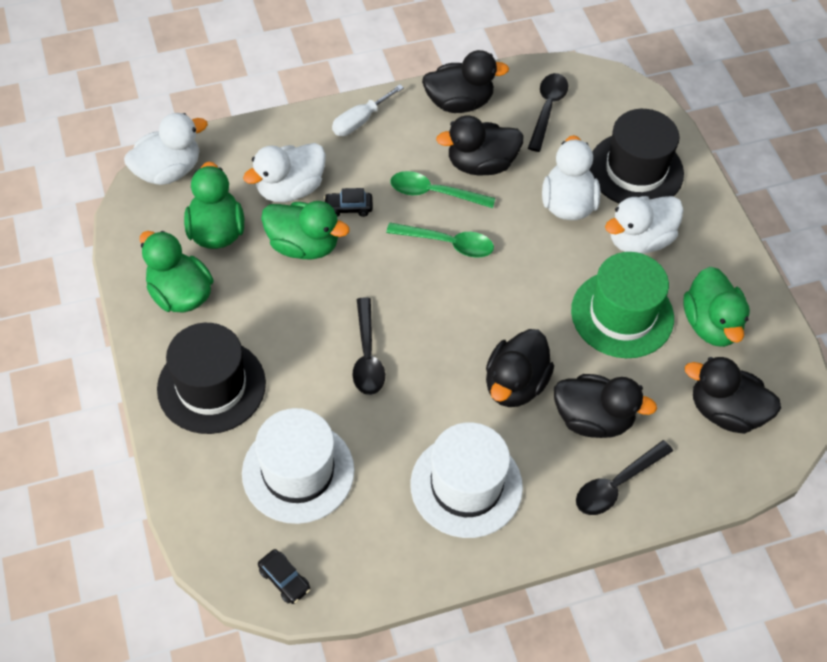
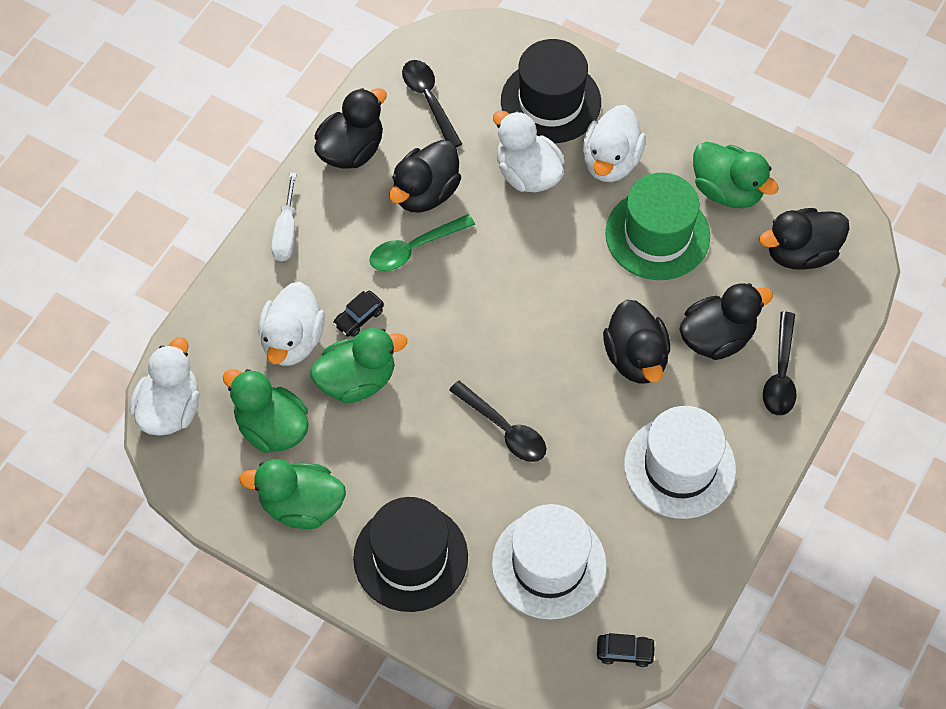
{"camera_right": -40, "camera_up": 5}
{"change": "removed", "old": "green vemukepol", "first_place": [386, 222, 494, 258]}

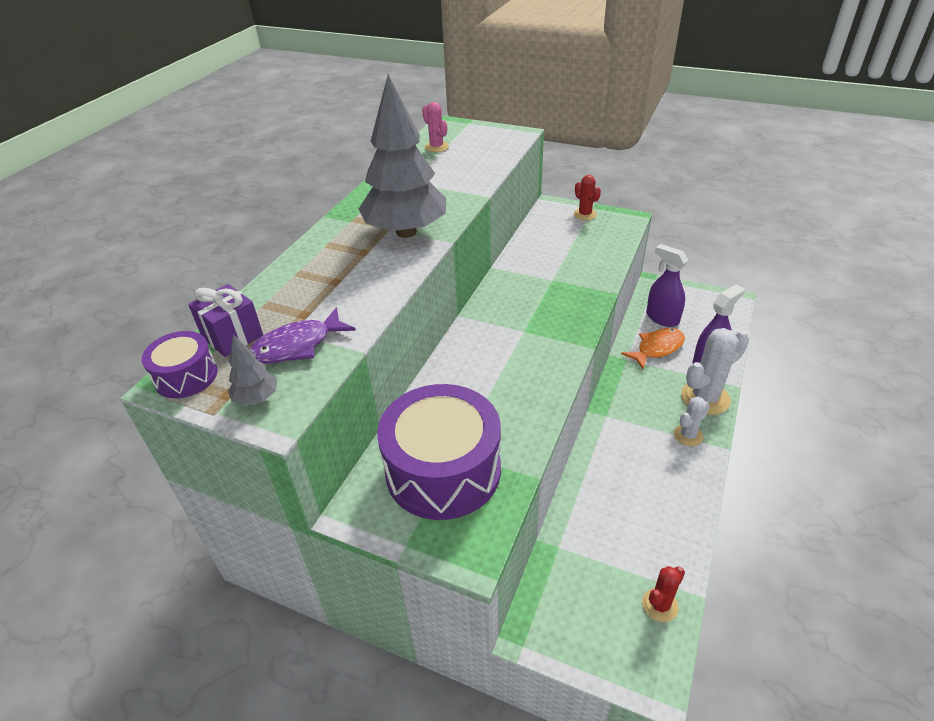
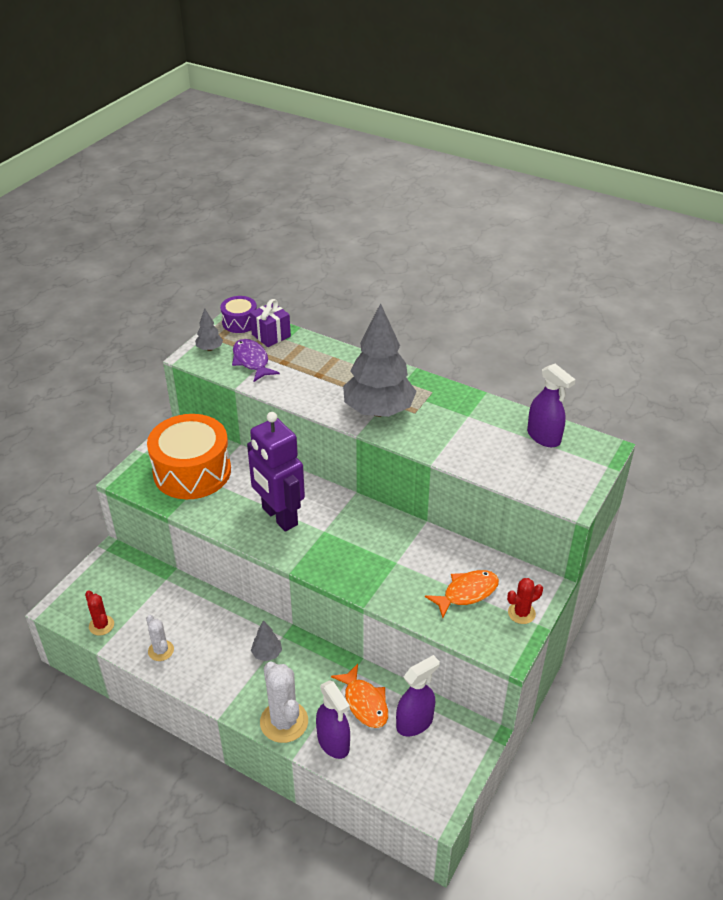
{"camera_right": 95, "camera_up": 0}
{"change": "recoloured", "old": "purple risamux", "new": "orange risamux", "first_place": [377, 384, 501, 520], "second_place": [147, 414, 231, 499]}
{"change": "replaced", "old": "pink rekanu", "new": "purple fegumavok", "first_place": [422, 102, 449, 152], "second_place": [527, 364, 576, 447]}
{"change": "moved", "old": "white rekanu", "first_place": [674, 397, 710, 446], "second_place": [146, 615, 174, 661]}
{"change": "added", "new": "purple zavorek", "second_place": [247, 412, 305, 532]}
{"change": "added", "new": "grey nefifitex", "second_place": [251, 620, 282, 661]}
{"change": "added", "new": "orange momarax", "second_place": [425, 570, 499, 618]}

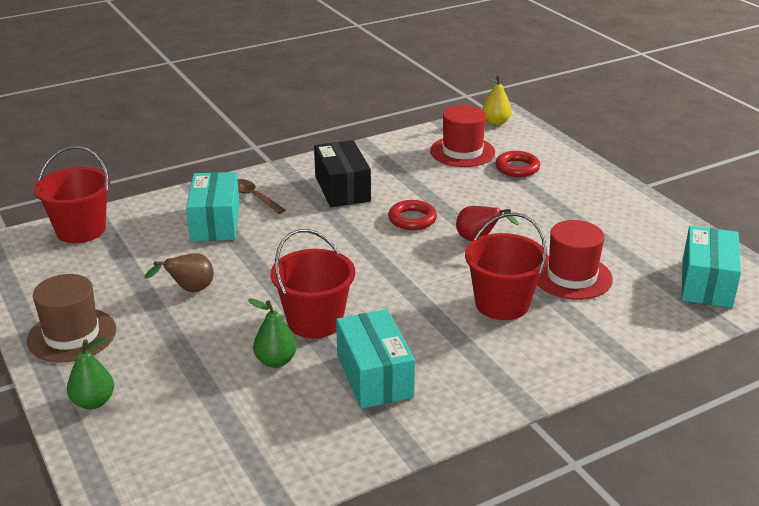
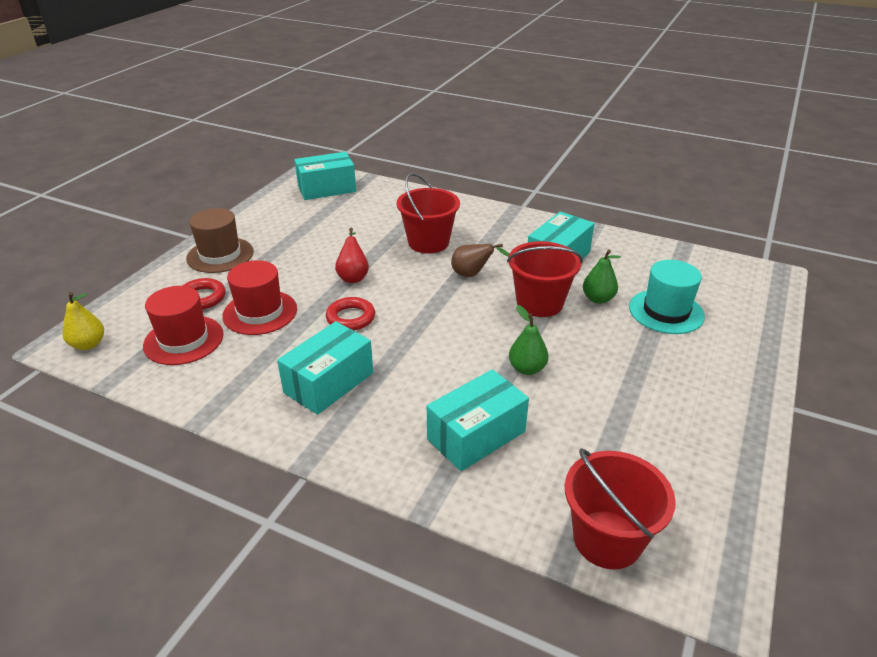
{"camera_right": -125, "camera_up": 5}
{"change": "moved", "old": "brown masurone", "first_place": [27, 274, 116, 363], "second_place": [186, 208, 254, 273]}
{"change": "moved", "old": "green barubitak", "first_place": [67, 337, 114, 409], "second_place": [509, 305, 548, 375]}
{"change": "moved", "old": "brown barubitak", "first_place": [144, 253, 214, 292], "second_place": [451, 244, 509, 277]}
{"change": "removed", "old": "brown vemukepol", "first_place": [237, 179, 286, 214]}
{"change": "recoloured", "old": "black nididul", "new": "turquoise nididul", "first_place": [314, 140, 371, 207], "second_place": [277, 321, 373, 415]}
{"change": "moved", "old": "red masurone", "first_place": [537, 220, 613, 300], "second_place": [222, 260, 297, 335]}
{"change": "added", "new": "turquoise masurone", "second_place": [629, 260, 705, 334]}

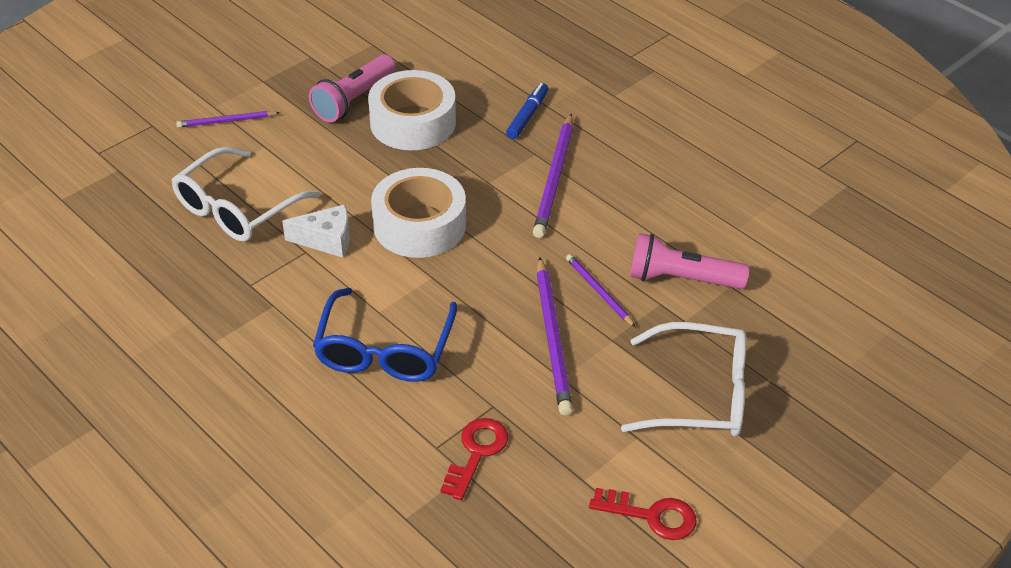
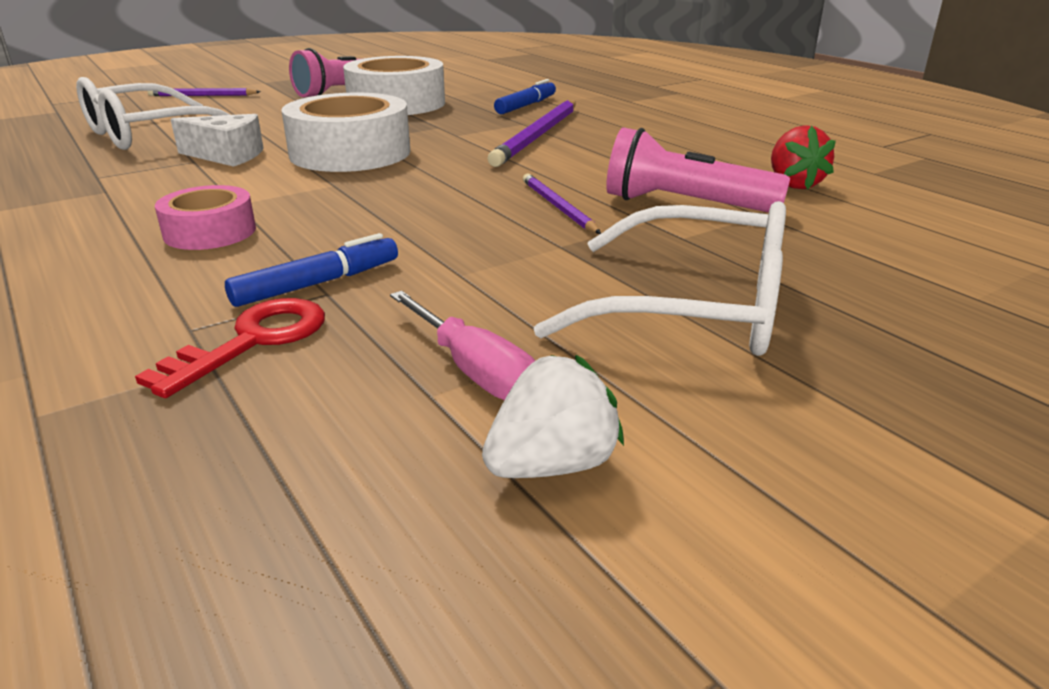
{"camera_right": 10, "camera_up": -15}
{"change": "replaced", "old": "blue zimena", "new": "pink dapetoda", "first_place": [313, 288, 457, 382], "second_place": [155, 185, 256, 250]}
{"change": "removed", "old": "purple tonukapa", "first_place": [536, 257, 573, 416]}
{"change": "replaced", "old": "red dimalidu", "new": "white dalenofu", "first_place": [589, 488, 697, 540], "second_place": [482, 355, 624, 478]}
{"change": "added", "new": "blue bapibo", "second_place": [225, 233, 398, 307]}
{"change": "added", "new": "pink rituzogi", "second_place": [390, 291, 535, 400]}
{"change": "added", "new": "red dalenofu", "second_place": [771, 125, 836, 189]}

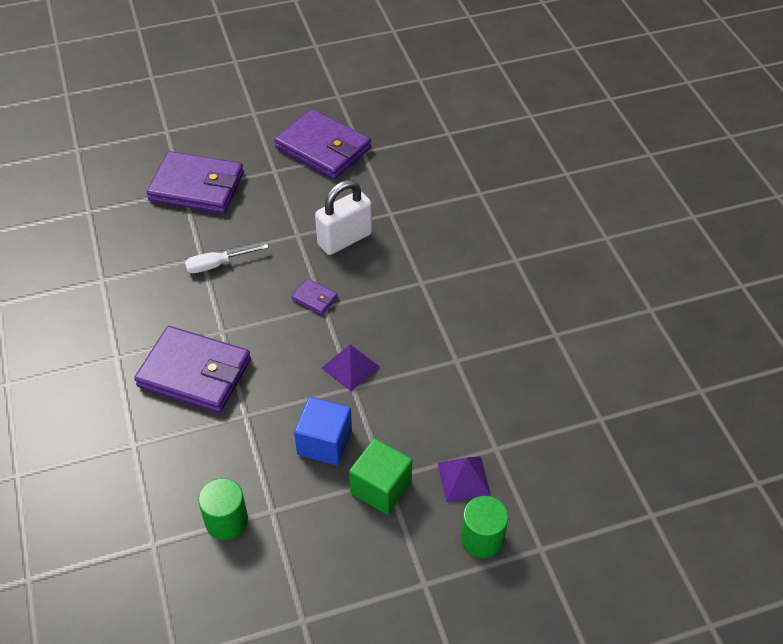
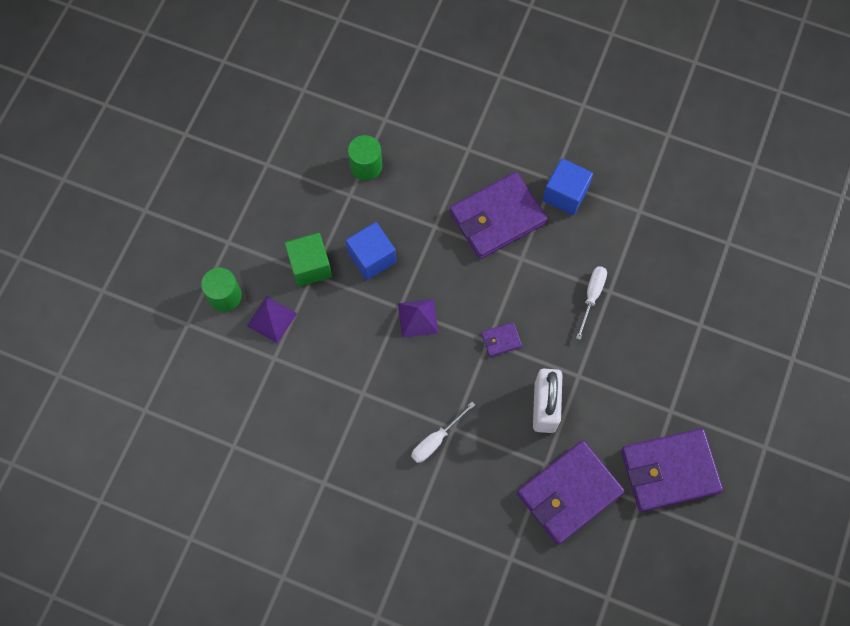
{"camera_right": 130, "camera_up": 20}
{"change": "moved", "old": "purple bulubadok", "first_place": [147, 151, 244, 213], "second_place": [517, 440, 625, 545]}
{"change": "added", "new": "white rituzogi", "second_place": [411, 402, 475, 463]}
{"change": "added", "new": "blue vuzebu", "second_place": [543, 158, 593, 215]}

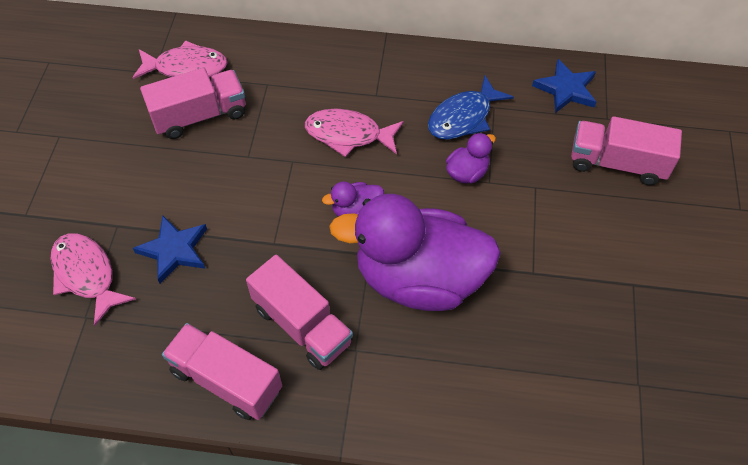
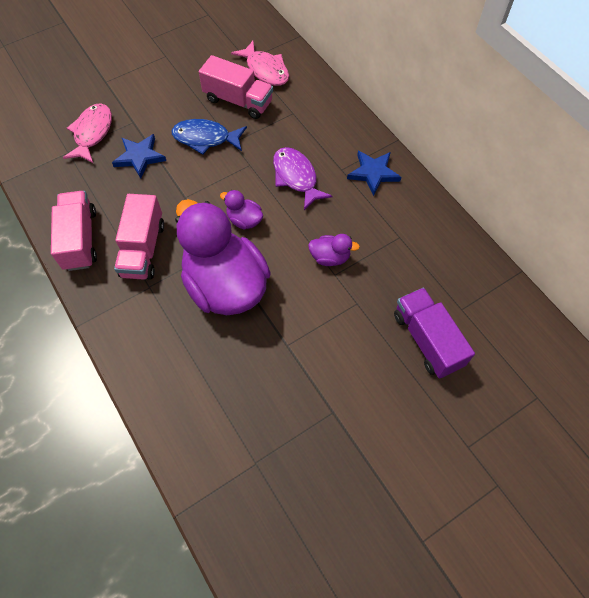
{"camera_right": 50, "camera_up": 5}
{"change": "recoloured", "old": "pink momarax", "new": "purple momarax", "first_place": [305, 108, 404, 157], "second_place": [273, 147, 332, 210]}
{"change": "moved", "old": "blue momarax", "first_place": [428, 76, 514, 140], "second_place": [172, 119, 247, 155]}
{"change": "moved", "old": "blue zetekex", "first_place": [532, 59, 596, 113], "second_place": [347, 151, 401, 196]}
{"change": "recoloured", "old": "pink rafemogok", "new": "purple rafemogok", "first_place": [571, 116, 682, 185], "second_place": [394, 287, 475, 379]}

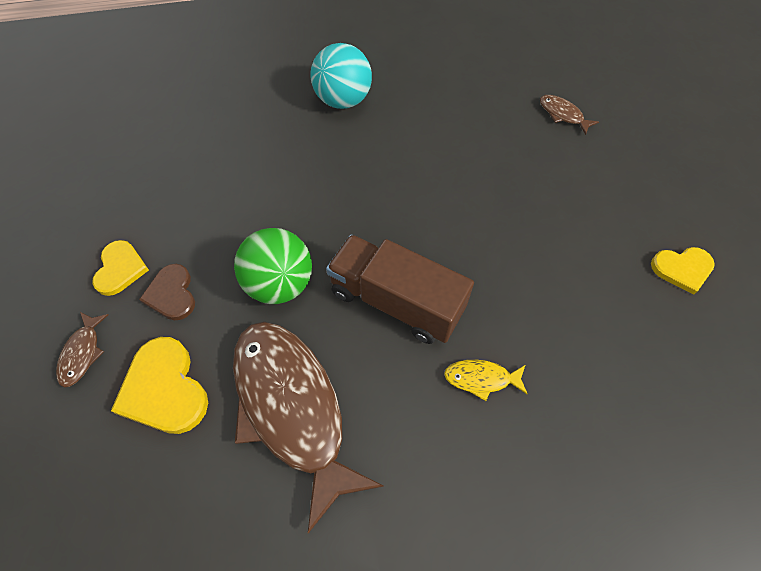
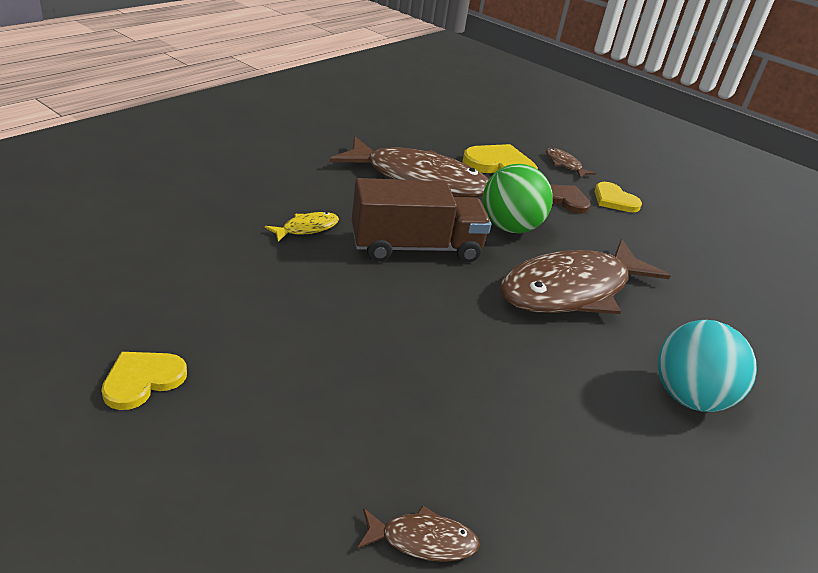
{"camera_right": 135, "camera_up": -25}
{"change": "added", "new": "brown momarax", "second_place": [500, 239, 670, 314]}

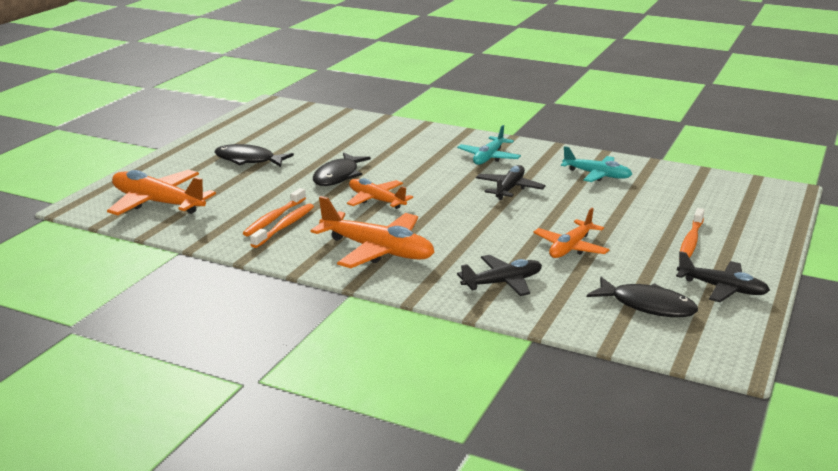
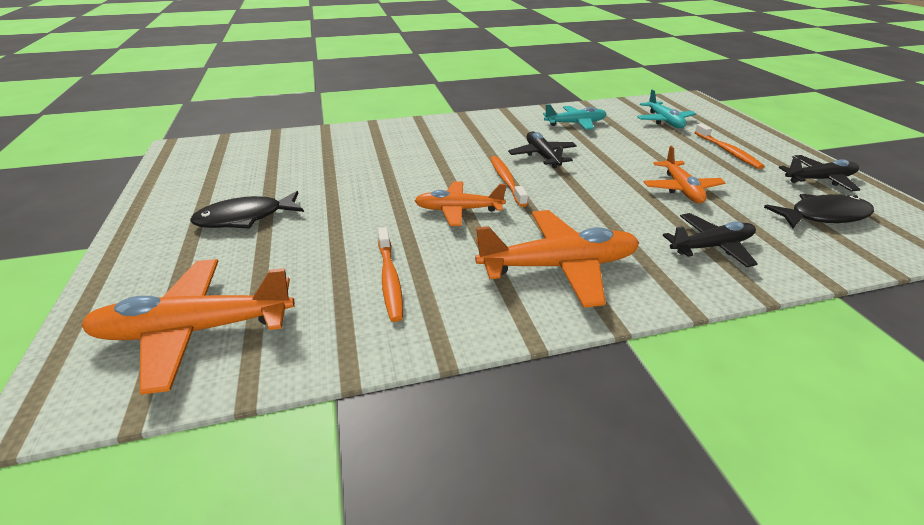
{"camera_right": -40, "camera_up": 10}
{"change": "moved", "old": "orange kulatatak", "first_place": [250, 203, 314, 248], "second_place": [490, 156, 528, 207]}
{"change": "removed", "old": "black momarax", "first_place": [313, 152, 371, 186]}
{"change": "moved", "old": "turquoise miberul", "first_place": [457, 125, 521, 165], "second_place": [637, 90, 696, 128]}
{"change": "turned", "old": "black miberul", "first_place": [457, 255, 542, 296], "second_place": [662, 213, 758, 267], "degrees": 45}

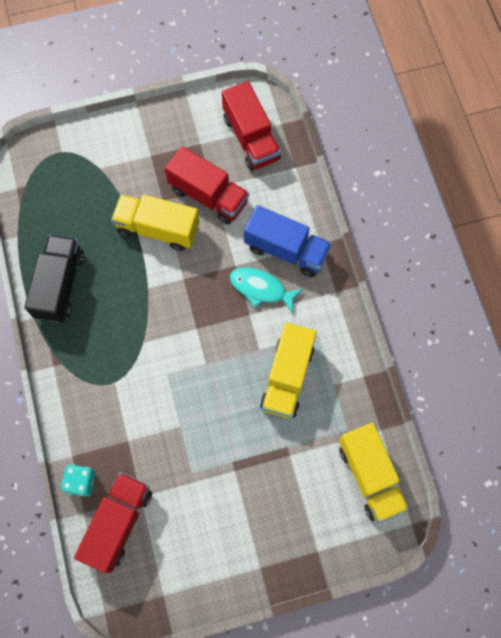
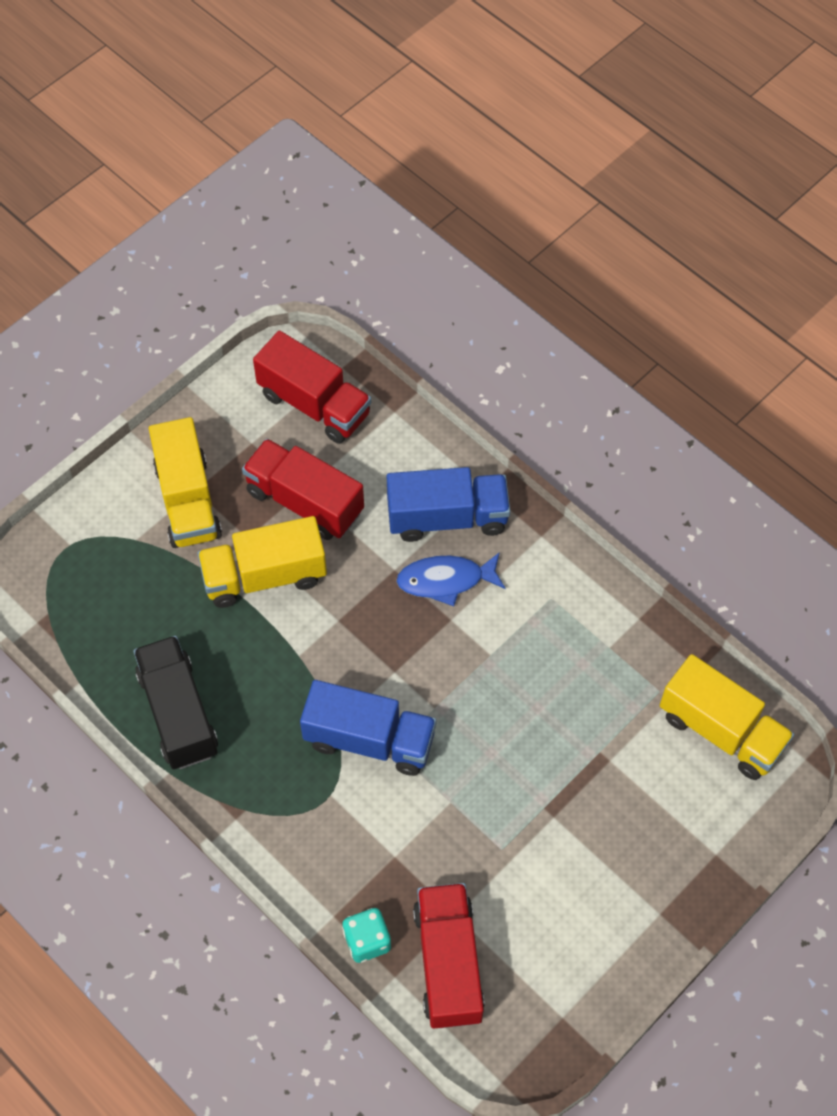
{"camera_right": -30, "camera_up": -10}
{"change": "turned", "old": "red rafemogok", "first_place": [165, 146, 249, 225], "second_place": [242, 439, 364, 540], "degrees": -150}
{"change": "recoloured", "old": "turquoise momarax", "new": "blue momarax", "first_place": [230, 267, 303, 314], "second_place": [396, 552, 506, 606]}
{"change": "moved", "old": "yellow rafemogok", "first_place": [260, 323, 317, 418], "second_place": [149, 417, 222, 548]}
{"change": "added", "new": "blue rafemogok", "second_place": [300, 680, 436, 776]}

